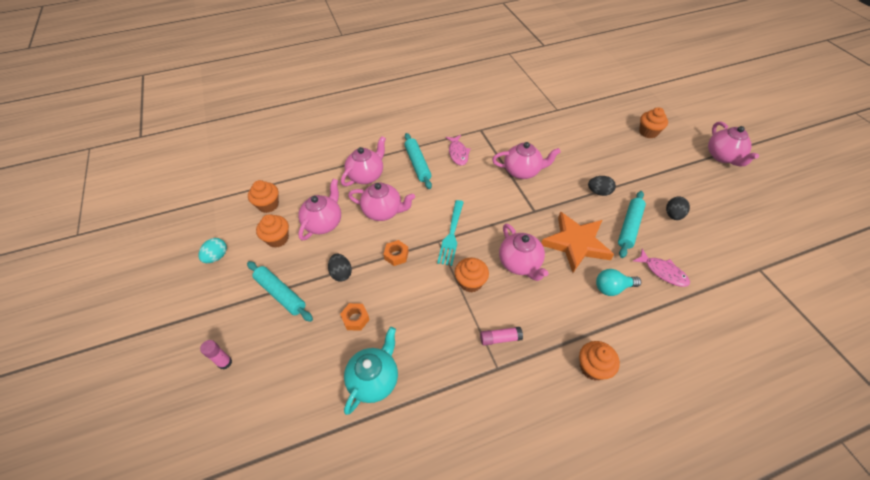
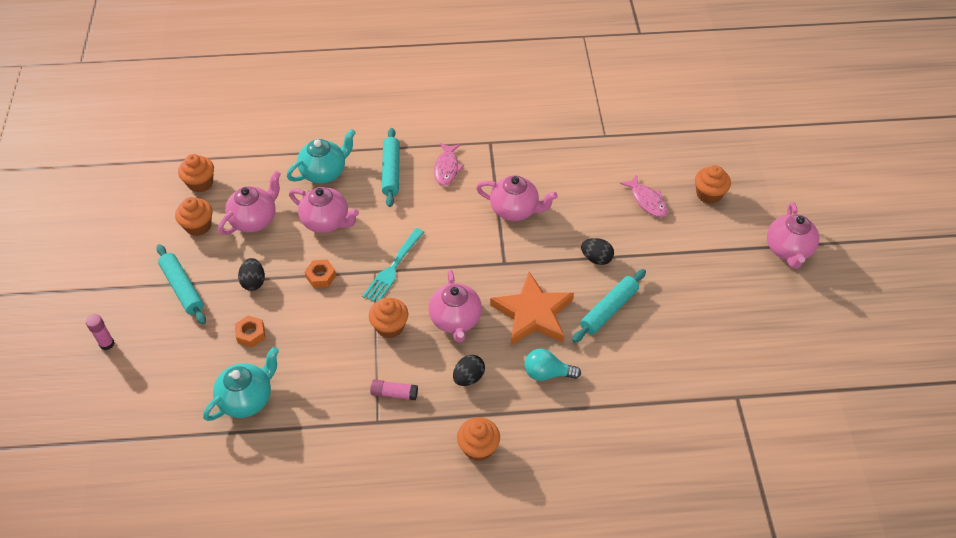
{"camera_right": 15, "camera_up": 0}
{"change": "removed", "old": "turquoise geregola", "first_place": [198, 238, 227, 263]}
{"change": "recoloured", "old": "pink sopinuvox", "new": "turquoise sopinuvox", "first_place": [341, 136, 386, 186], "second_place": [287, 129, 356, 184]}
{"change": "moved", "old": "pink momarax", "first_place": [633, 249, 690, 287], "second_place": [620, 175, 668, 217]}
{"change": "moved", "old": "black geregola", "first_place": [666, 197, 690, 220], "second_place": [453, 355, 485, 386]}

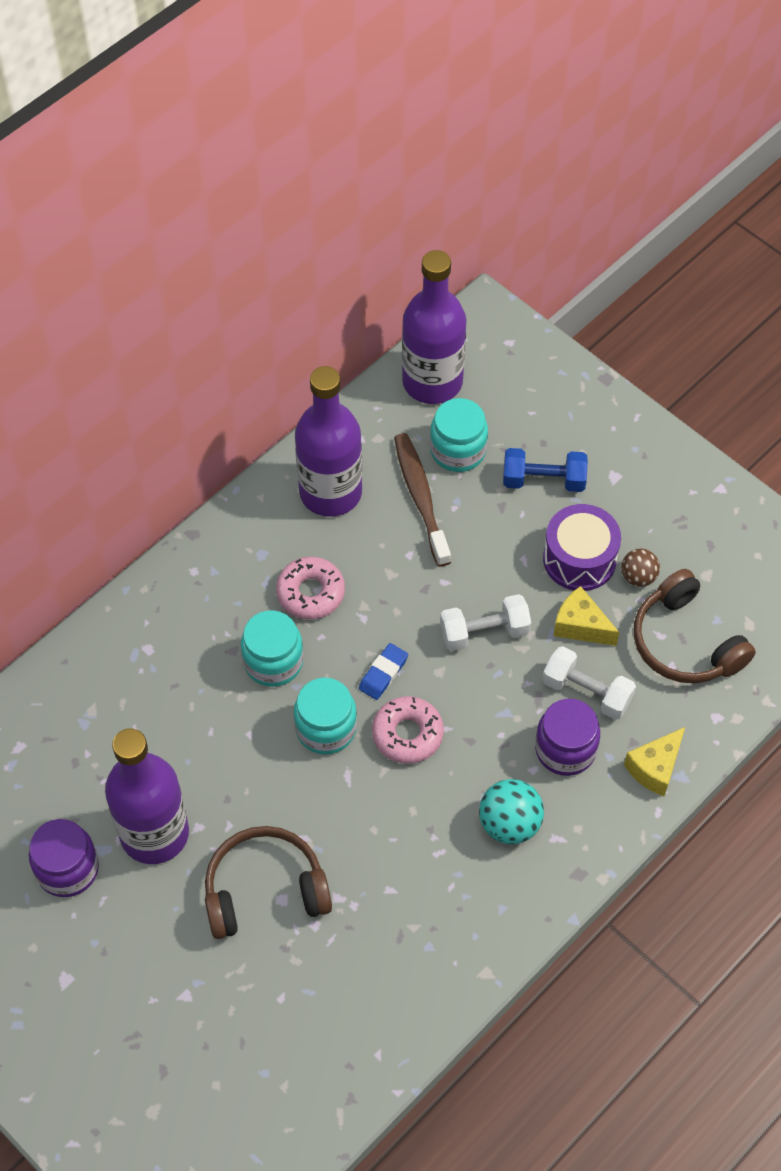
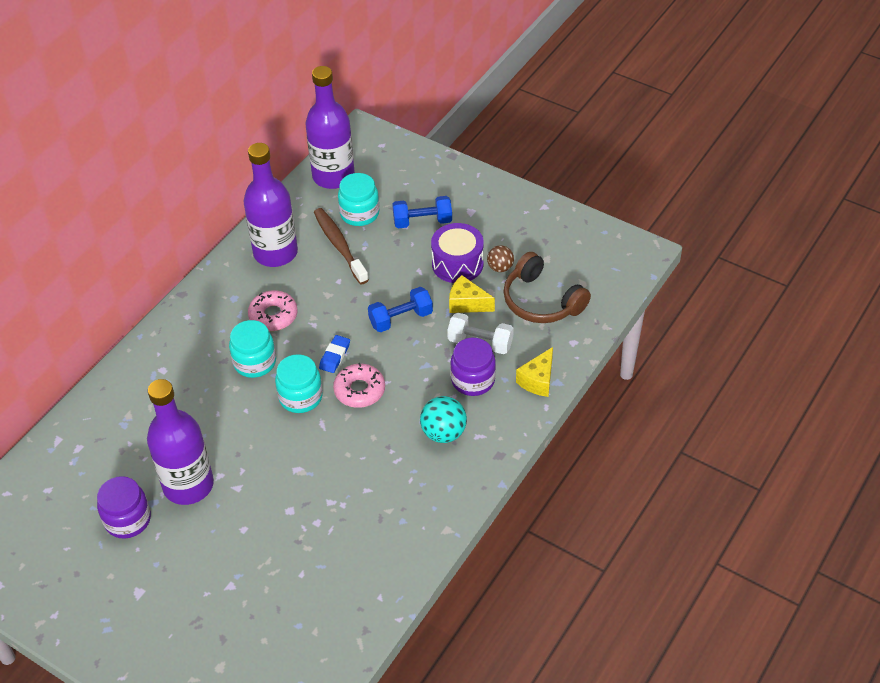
{"camera_right": -10, "camera_up": -10}
{"change": "removed", "old": "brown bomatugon", "first_place": [205, 826, 332, 939]}
{"change": "recoloured", "old": "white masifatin", "new": "blue masifatin", "first_place": [440, 594, 531, 651], "second_place": [368, 287, 433, 332]}

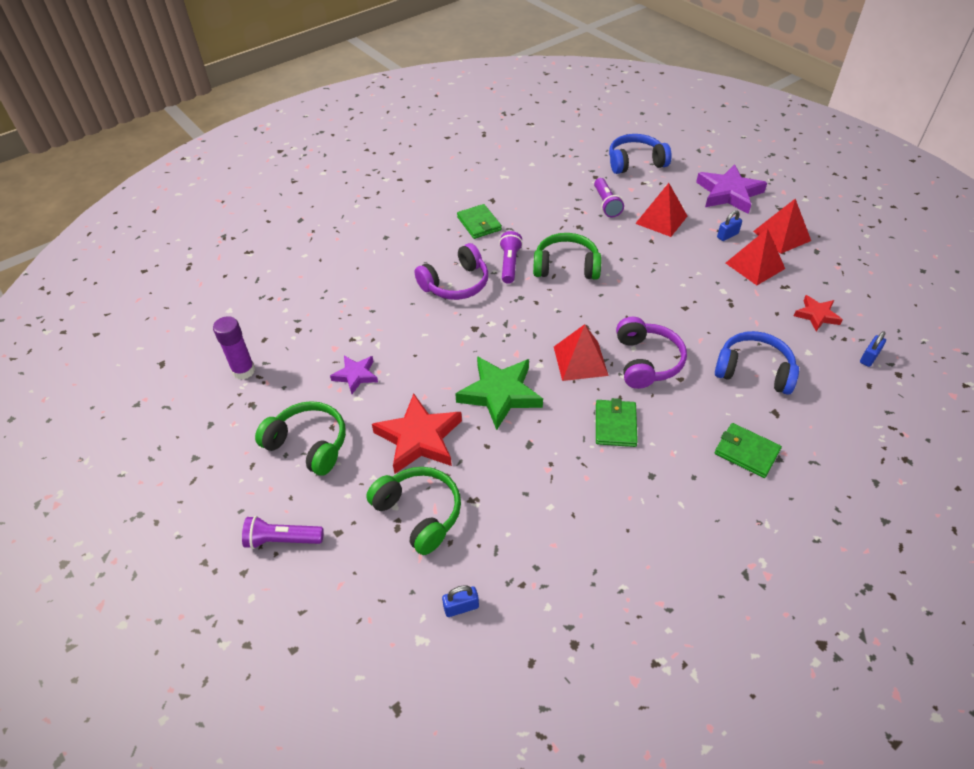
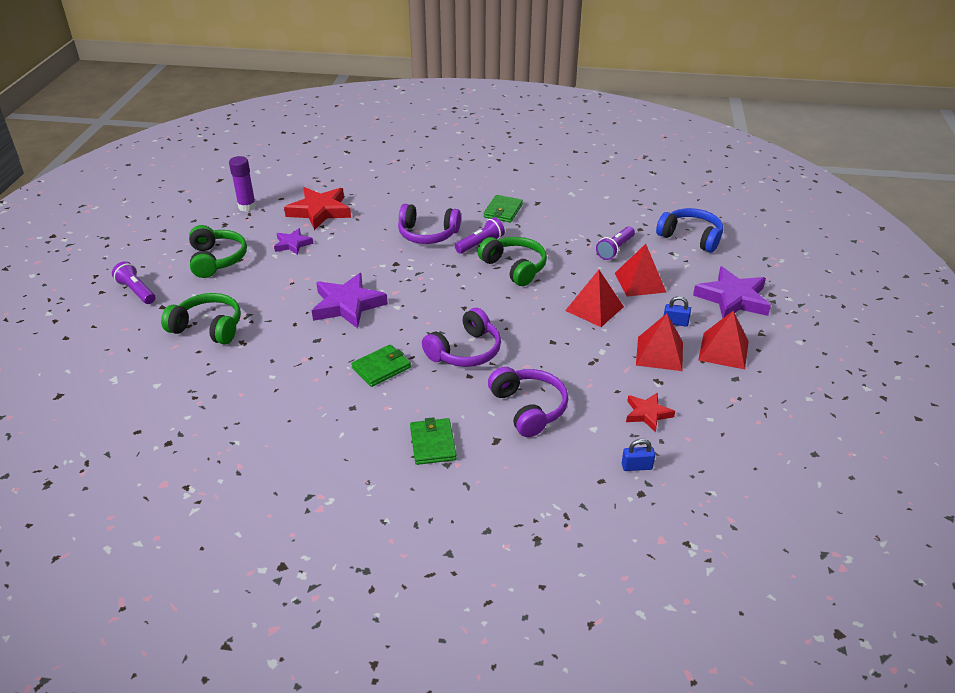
{"camera_right": 45, "camera_up": -10}
{"change": "turned", "old": "green bomatugon", "first_place": [366, 467, 461, 555], "second_place": [161, 293, 241, 344], "degrees": -75}
{"change": "moved", "old": "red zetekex", "first_place": [372, 393, 462, 474], "second_place": [284, 187, 351, 230]}
{"change": "removed", "old": "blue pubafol", "first_place": [442, 585, 479, 617]}
{"change": "recoloured", "old": "green zetekex", "new": "purple zetekex", "first_place": [455, 356, 543, 430], "second_place": [312, 273, 388, 328]}
{"change": "moved", "old": "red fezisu", "first_place": [554, 324, 609, 381], "second_place": [565, 270, 624, 327]}
{"change": "recoloured", "old": "blue bomatugon", "new": "purple bomatugon", "first_place": [715, 331, 799, 395], "second_place": [488, 367, 568, 437]}

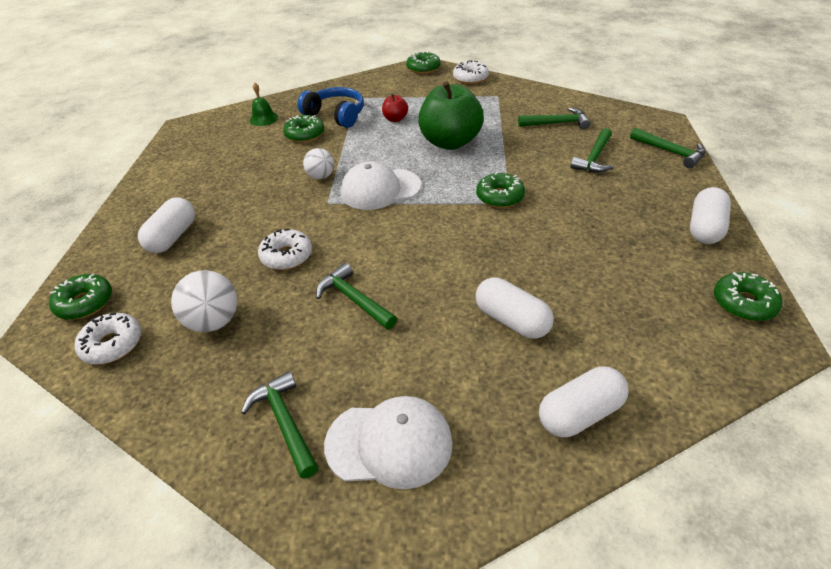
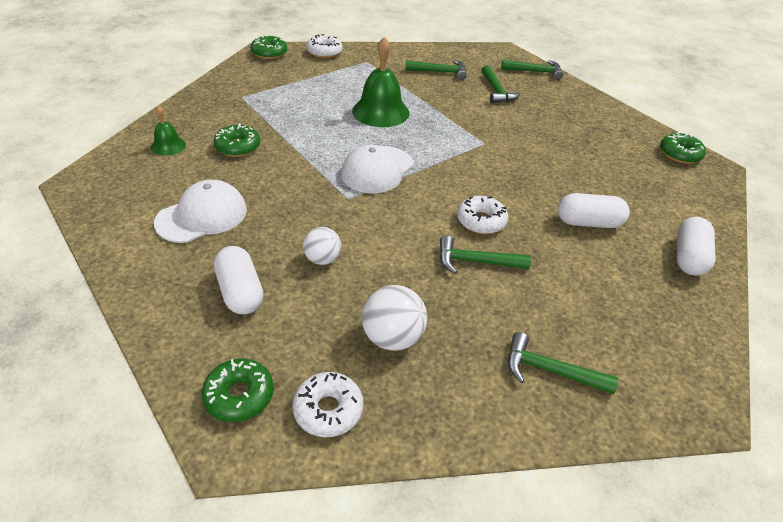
{"camera_right": -45, "camera_up": 0}
{"change": "moved", "old": "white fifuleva", "first_place": [258, 229, 312, 270], "second_place": [457, 196, 508, 234]}
{"change": "removed", "old": "blue bomatugon", "first_place": [297, 87, 364, 128]}
{"change": "moved", "old": "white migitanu", "first_place": [303, 148, 334, 179], "second_place": [303, 227, 341, 265]}
{"change": "moved", "old": "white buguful", "first_place": [324, 396, 453, 489], "second_place": [154, 180, 247, 243]}
{"change": "removed", "old": "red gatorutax", "first_place": [382, 94, 408, 122]}
{"change": "replaced", "old": "green gatorutax", "new": "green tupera", "first_place": [418, 81, 484, 150], "second_place": [352, 37, 409, 127]}
{"change": "removed", "old": "green fifuleva", "first_place": [476, 172, 525, 208]}
{"change": "turned", "old": "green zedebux", "first_place": [518, 107, 590, 129], "second_place": [405, 60, 467, 80], "degrees": 45}
{"change": "removed", "old": "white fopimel", "first_place": [690, 187, 731, 244]}

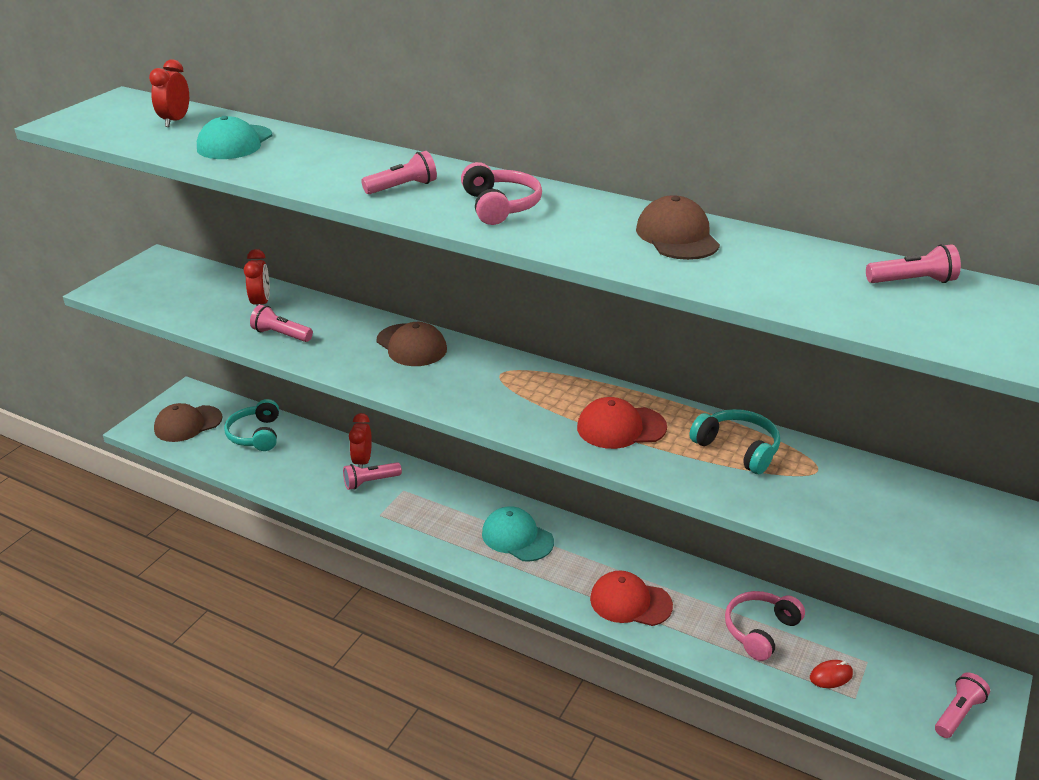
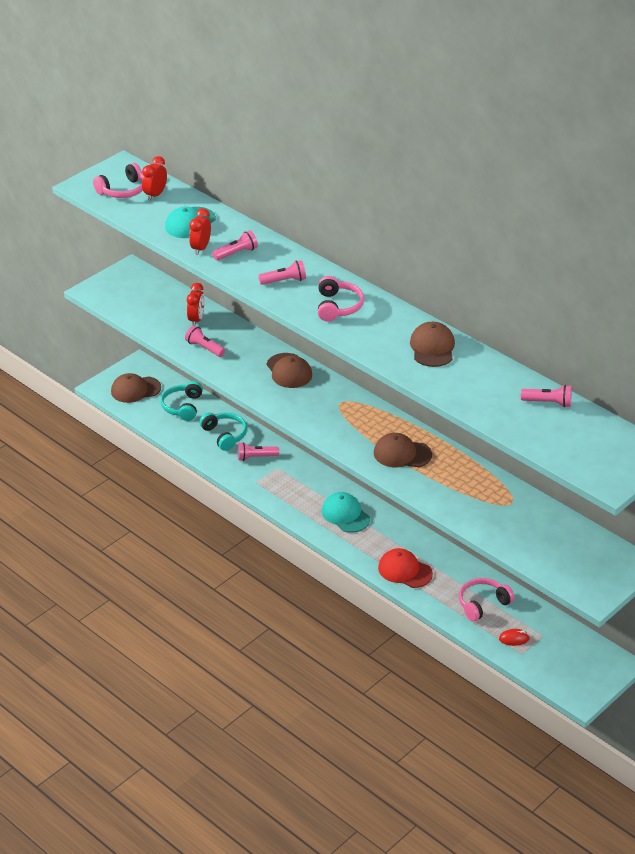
{"camera_right": 15, "camera_up": 5}
{"change": "moved", "old": "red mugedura", "first_place": [349, 413, 372, 468], "second_place": [189, 208, 211, 255]}
{"change": "recoloured", "old": "red buguful", "new": "brown buguful", "first_place": [577, 397, 667, 449], "second_place": [374, 433, 432, 467]}
{"change": "moved", "old": "turquoise bomatugon", "first_place": [689, 409, 780, 474], "second_place": [199, 412, 247, 451]}
{"change": "moved", "old": "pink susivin", "first_place": [935, 672, 990, 738], "second_place": [212, 230, 258, 261]}
{"change": "added", "new": "pink bomatugon", "second_place": [93, 163, 143, 198]}

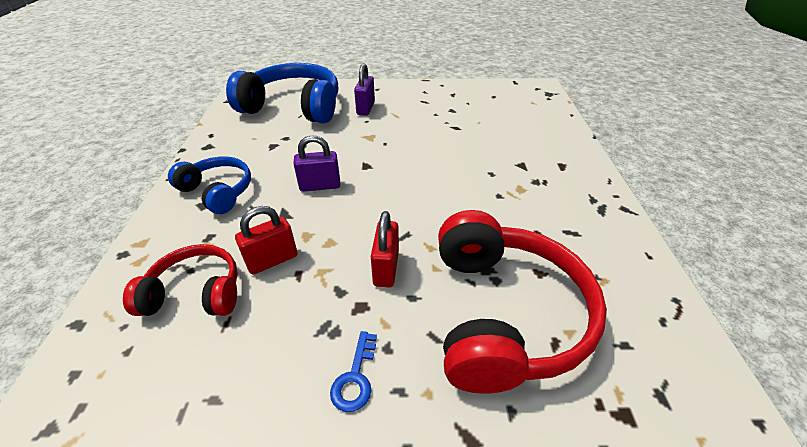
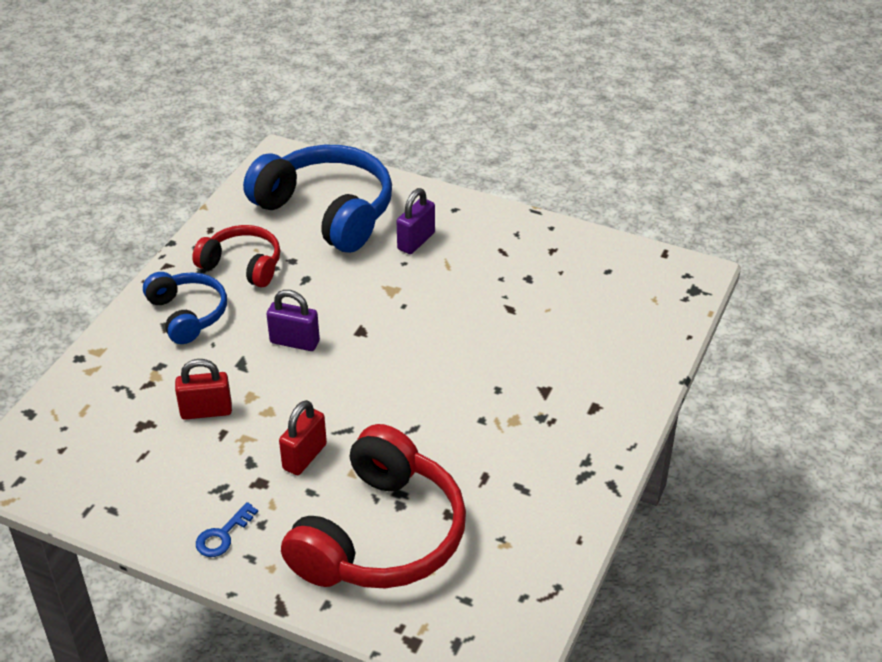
{"camera_right": 25, "camera_up": 0}
{"change": "moved", "old": "red bomatugon", "first_place": [123, 244, 238, 316], "second_place": [192, 225, 280, 287]}

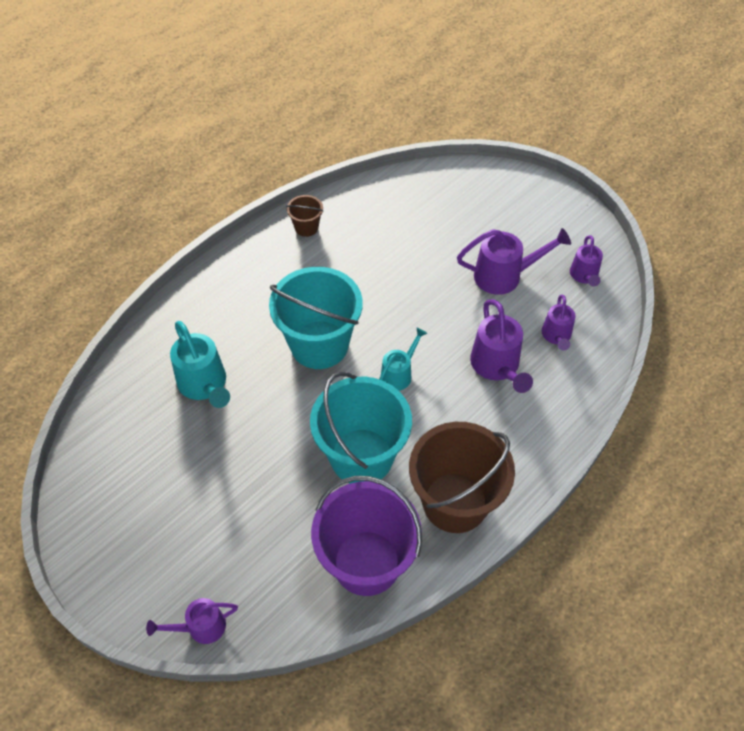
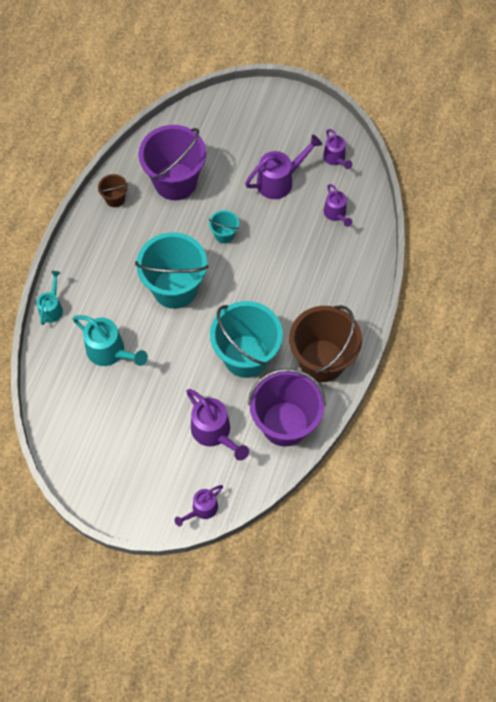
{"camera_right": -25, "camera_up": 10}
{"change": "moved", "old": "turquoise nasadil", "first_place": [379, 328, 427, 391], "second_place": [37, 271, 63, 325]}
{"change": "moved", "old": "purple nasadil", "first_place": [470, 299, 533, 393], "second_place": [186, 389, 249, 461]}
{"change": "added", "new": "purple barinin", "second_place": [139, 125, 206, 200]}
{"change": "added", "new": "turquoise barinin", "second_place": [209, 210, 239, 244]}

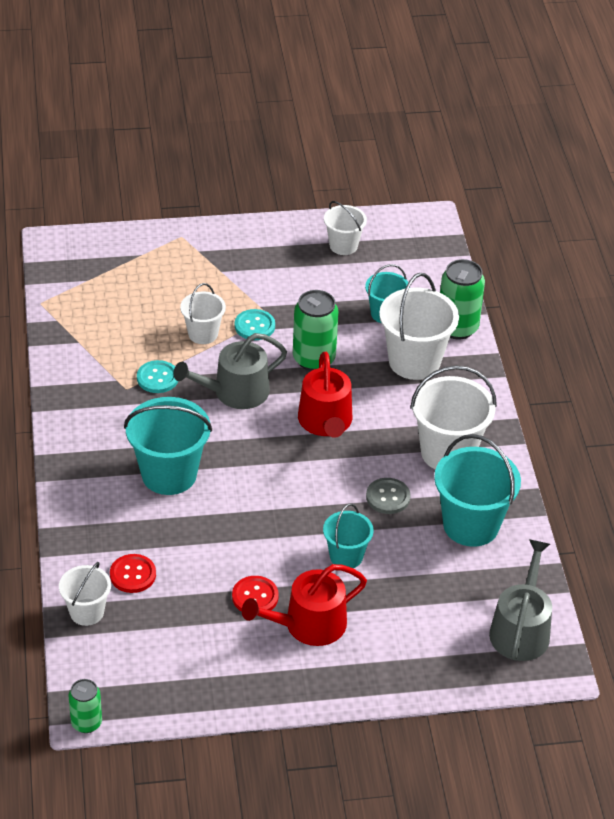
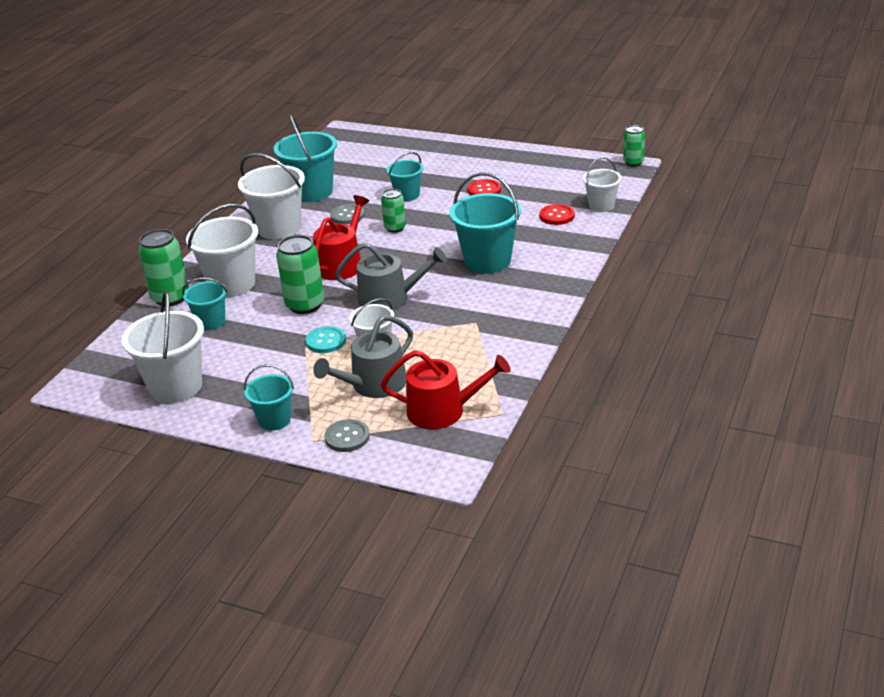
{"camera_right": -145, "camera_up": -10}
{"change": "removed", "old": "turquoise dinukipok", "first_place": [137, 360, 178, 393]}
{"change": "moved", "old": "red nasadil", "first_place": [242, 564, 367, 646], "second_place": [381, 350, 511, 429]}
{"change": "resized", "old": "white barinin", "first_place": [324, 201, 367, 255], "second_place": [122, 291, 204, 403], "factor": 1.72}
{"change": "moved", "old": "grey nasadil", "first_place": [489, 539, 552, 661], "second_place": [313, 315, 413, 398]}
{"change": "added", "new": "turquoise barinin", "second_place": [244, 364, 294, 431]}
{"change": "added", "new": "grey dinukipok", "second_place": [324, 419, 370, 452]}
{"change": "added", "new": "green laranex", "second_place": [381, 189, 406, 233]}

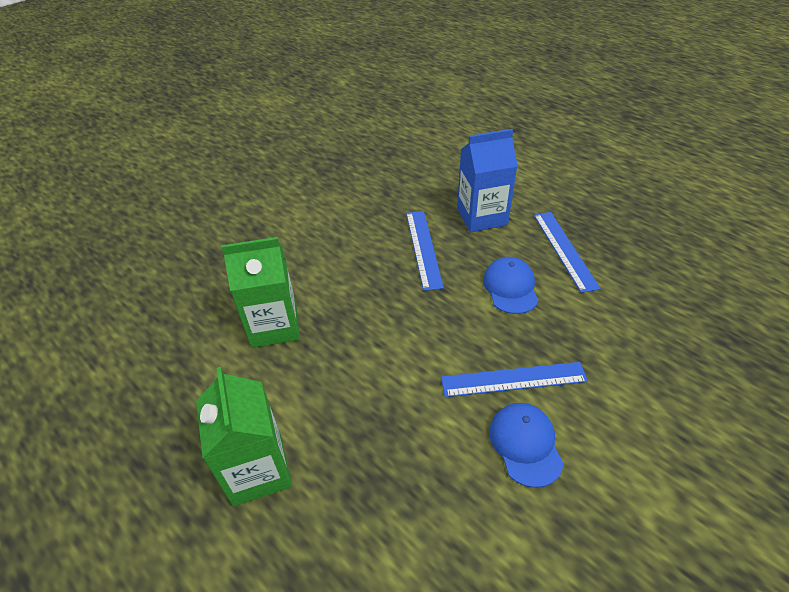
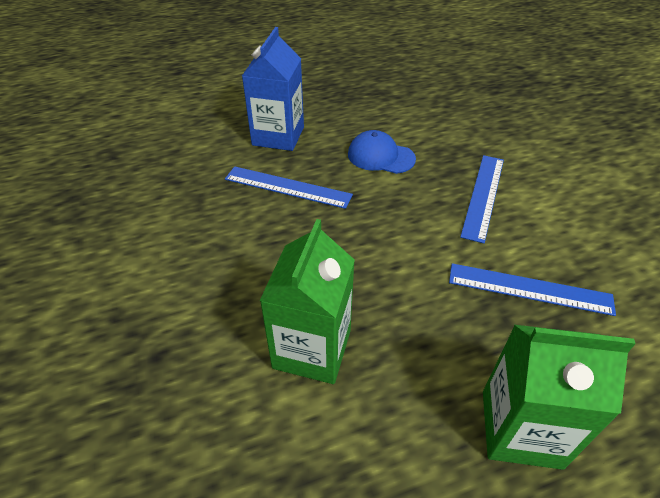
{"camera_right": -65, "camera_up": 0}
{"change": "removed", "old": "blue buguful", "first_place": [489, 403, 564, 488]}
{"change": "moved", "old": "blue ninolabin", "first_place": [534, 212, 601, 293], "second_place": [449, 263, 616, 316]}

